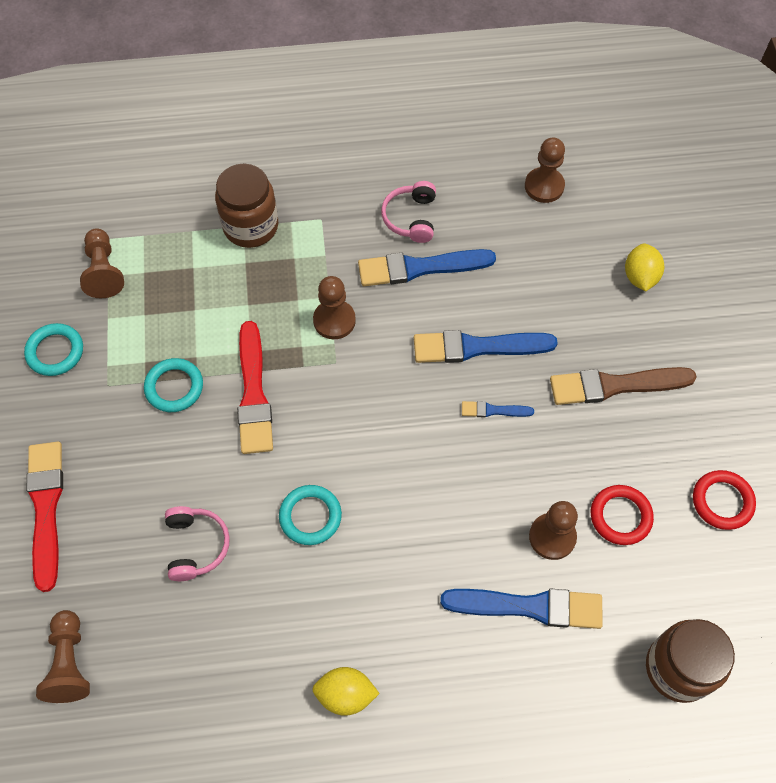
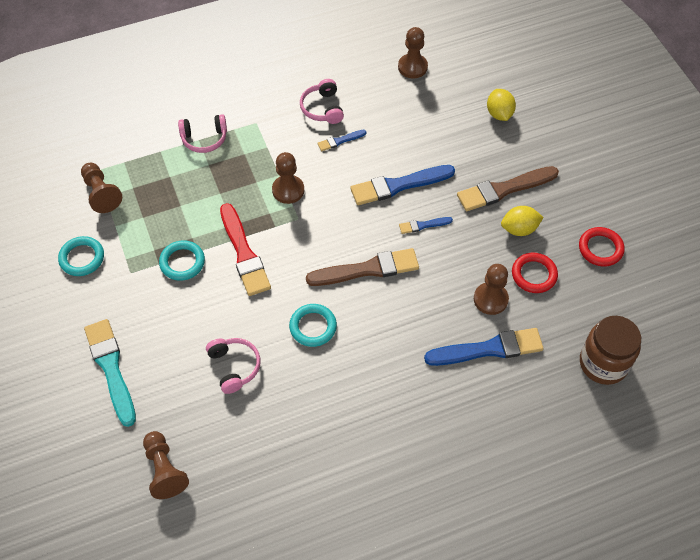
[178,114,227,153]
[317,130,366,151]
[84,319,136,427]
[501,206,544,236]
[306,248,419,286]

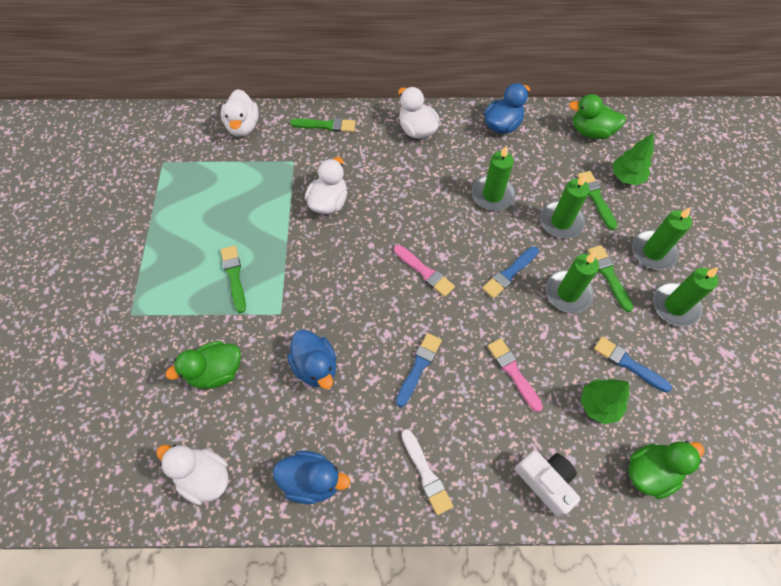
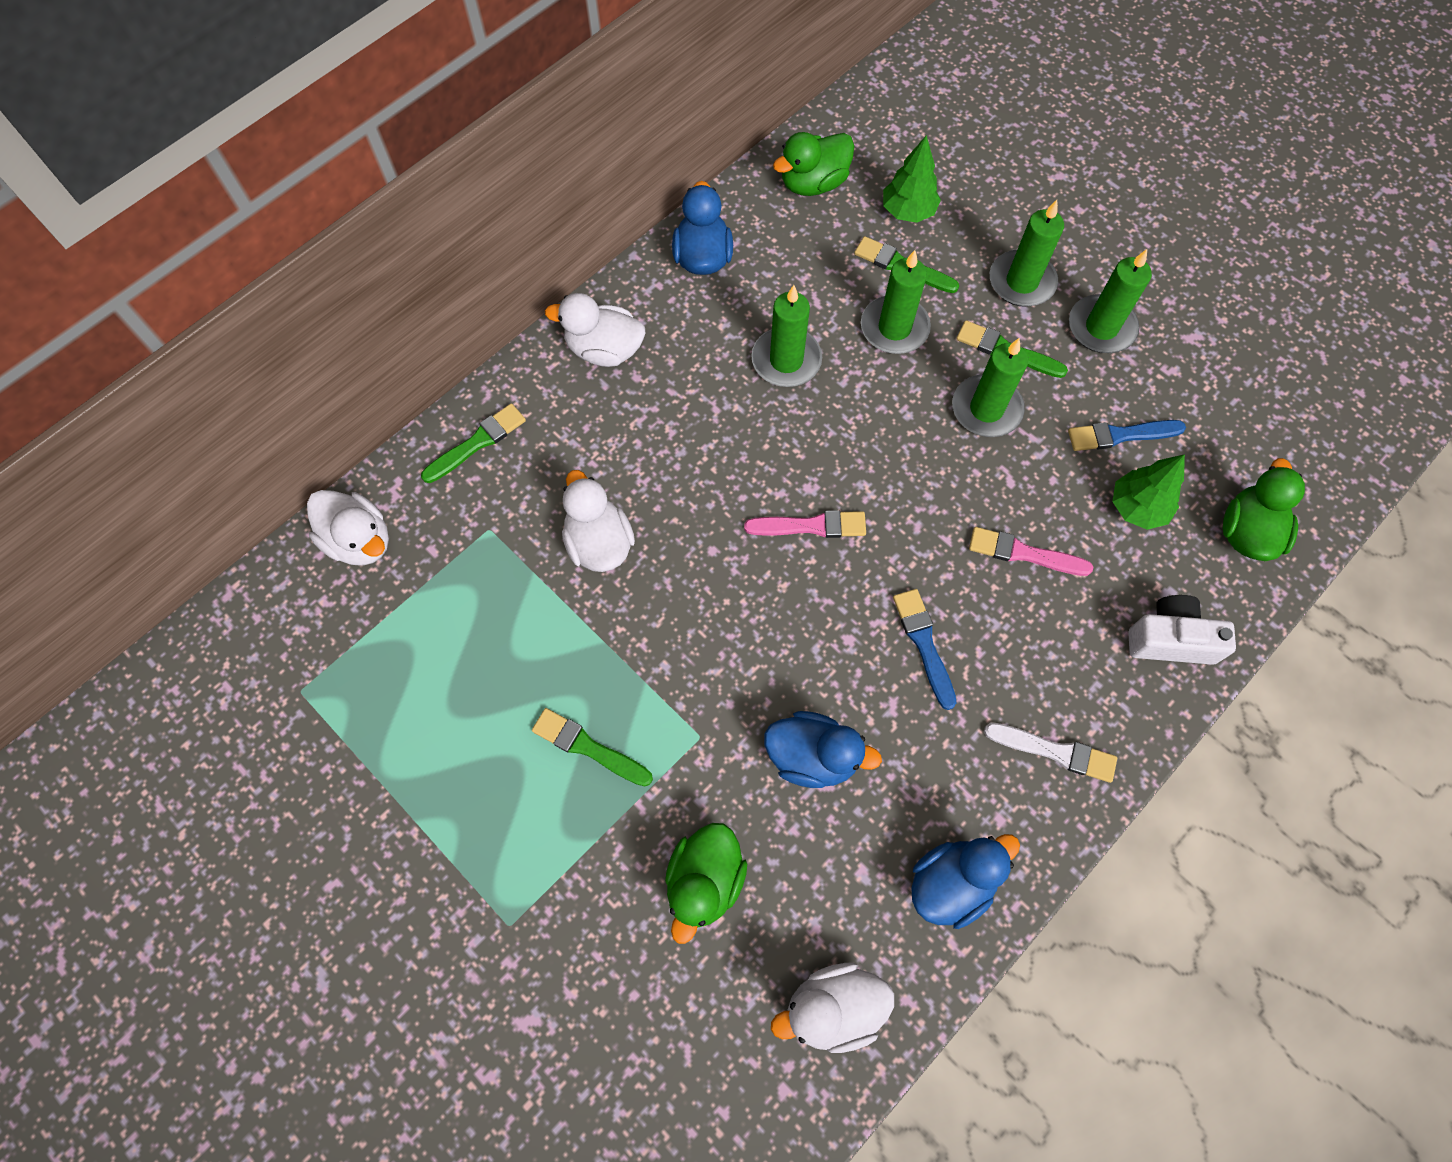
[482,246,539,298] (first image)

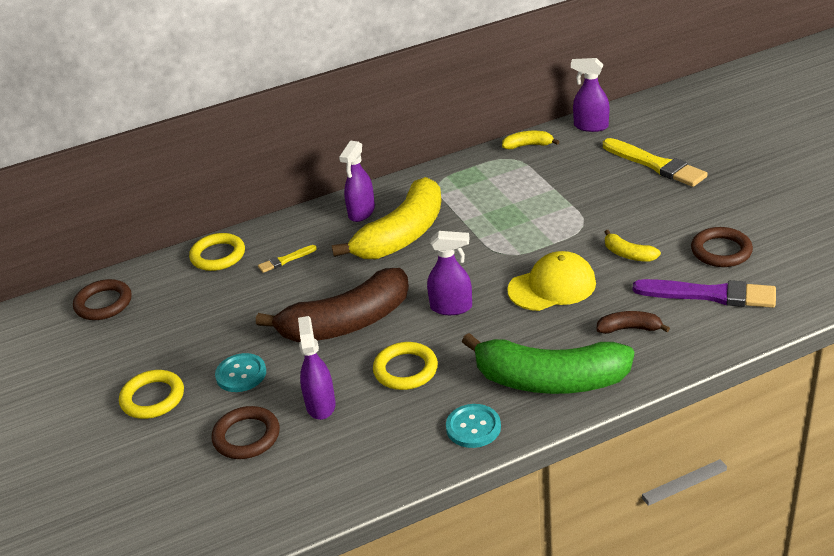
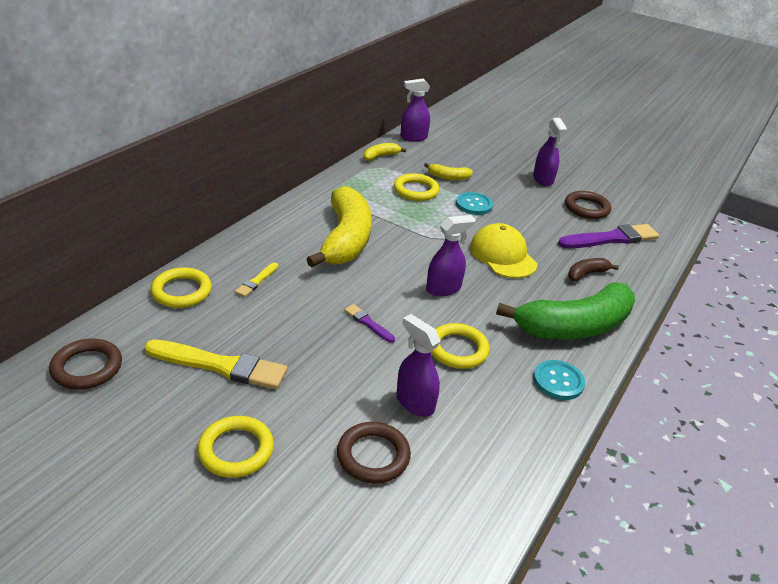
[144,339,288,389]
[533,118,568,186]
[424,163,473,180]
[470,223,537,278]
[344,304,395,343]
[456,192,493,215]
[394,173,439,201]

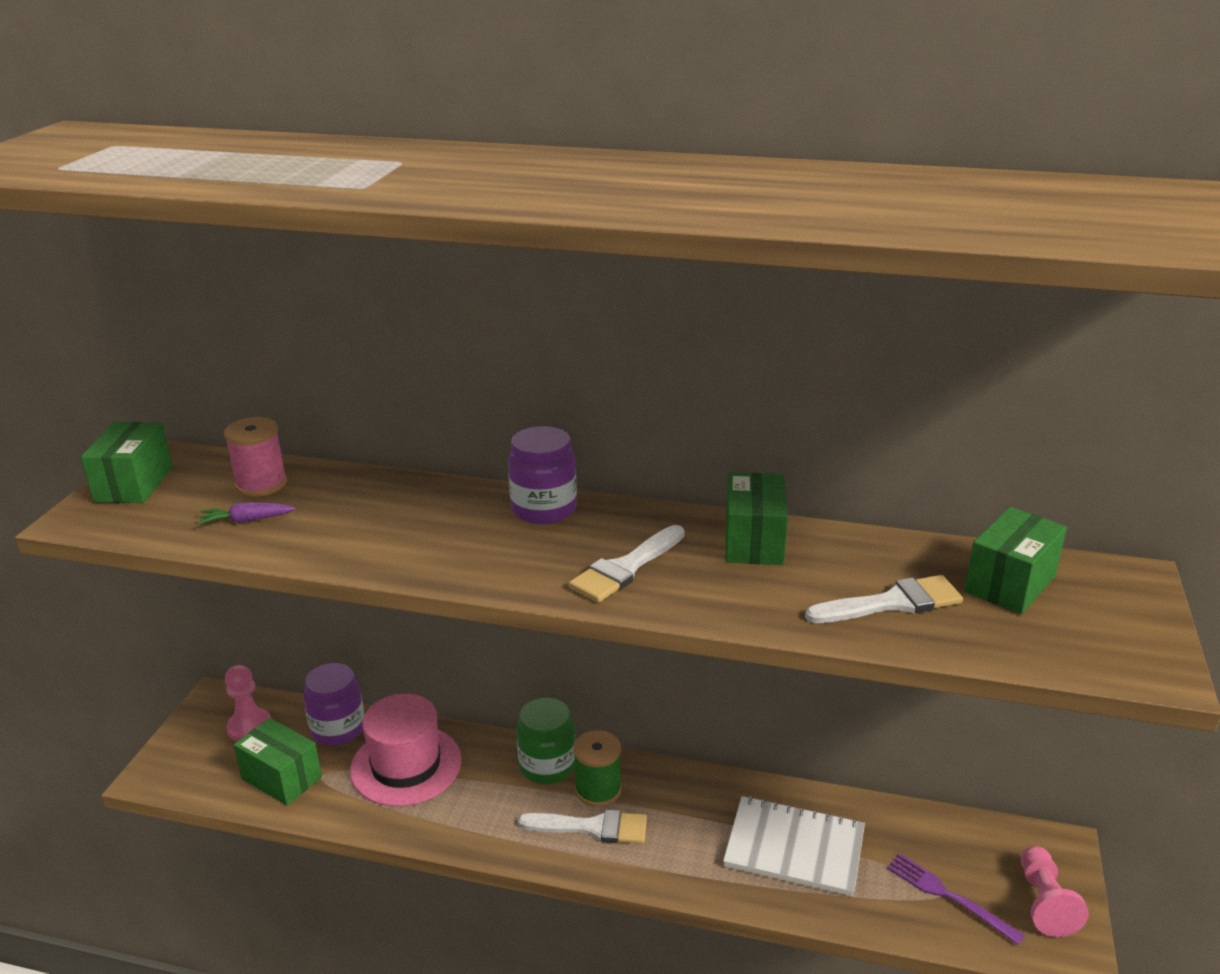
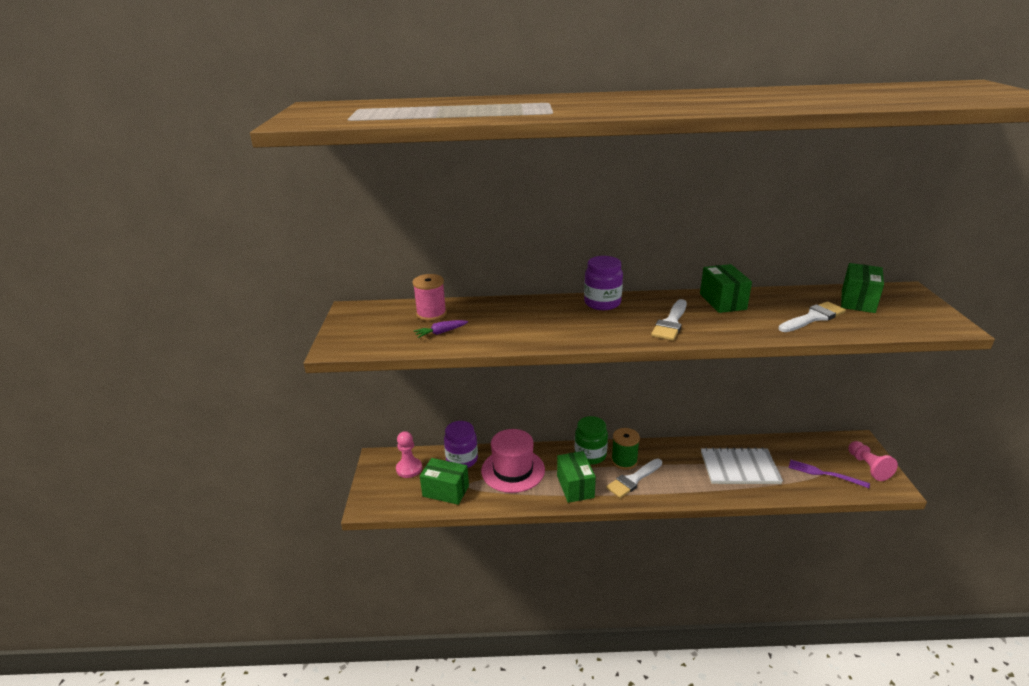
[557,451,596,503]
[606,459,662,498]

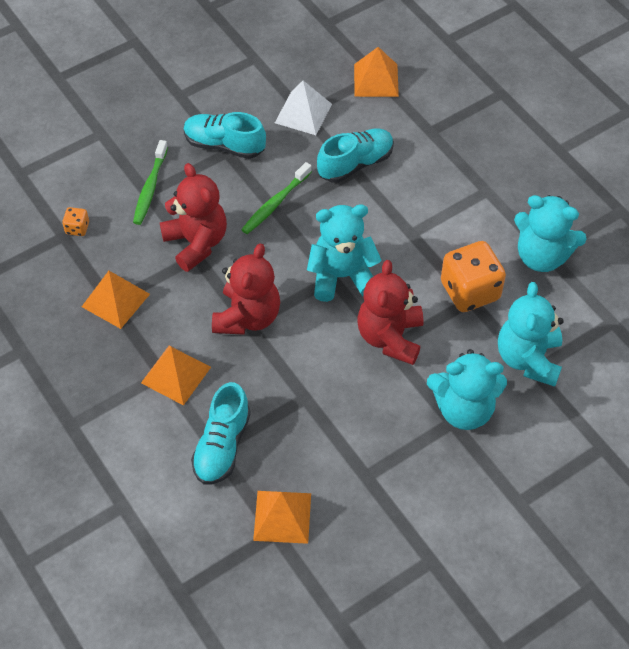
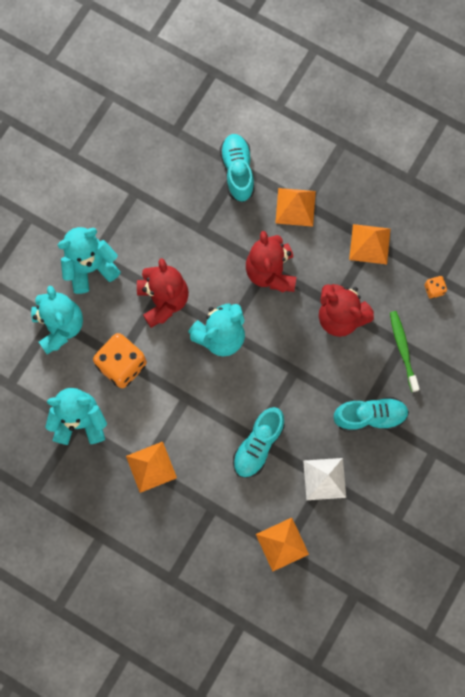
[241,162,312,234] (first image)
[126,441,177,493]

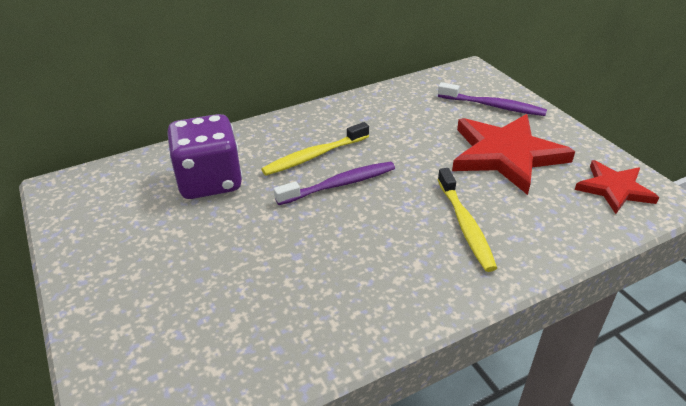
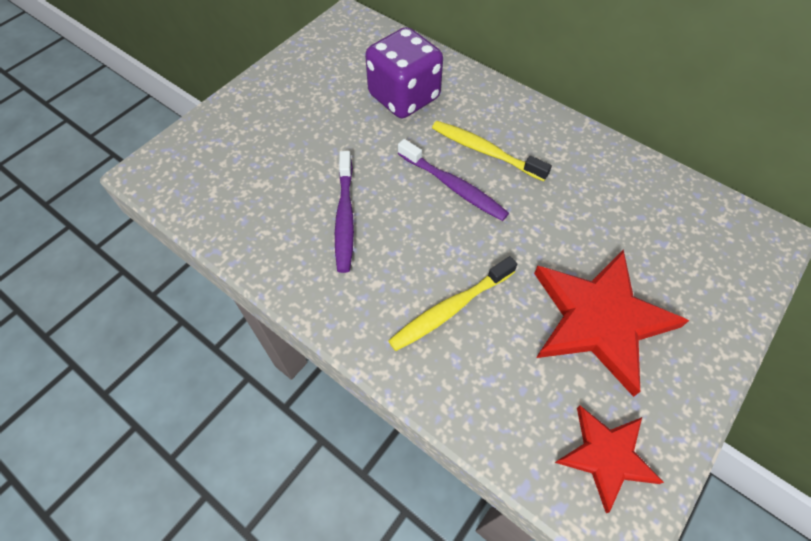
[335,151,354,273]

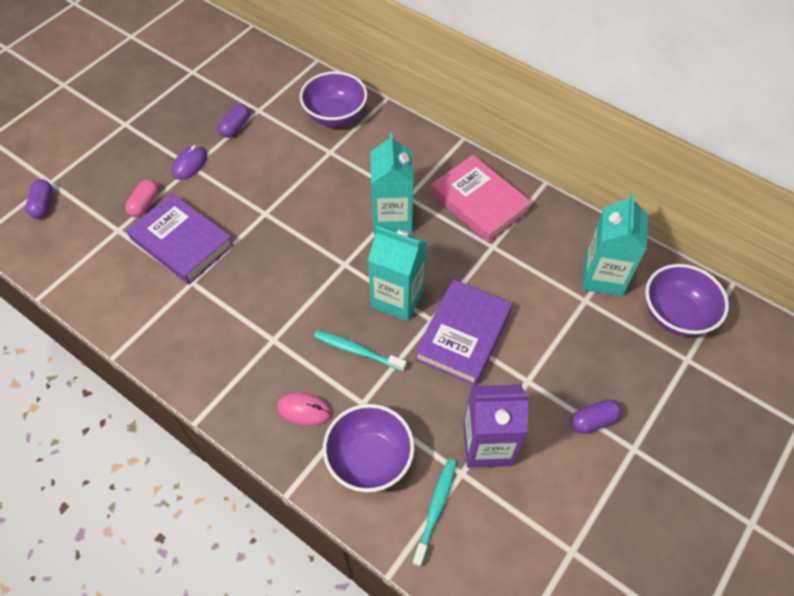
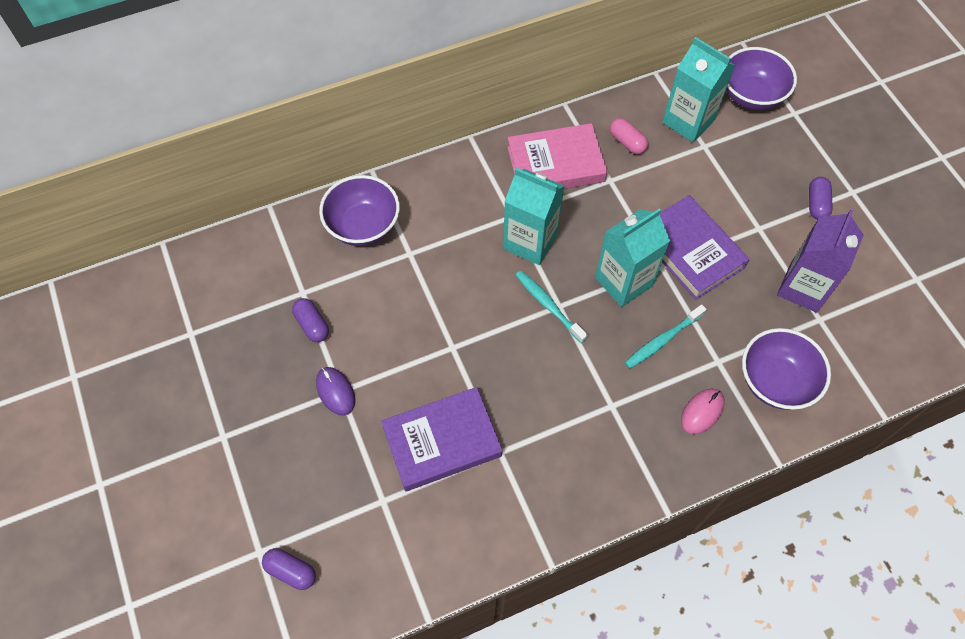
[610,118,648,154]
[516,271,588,343]

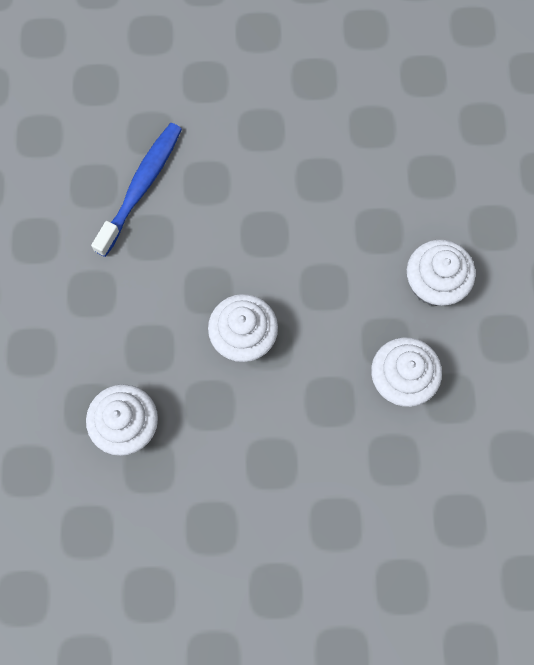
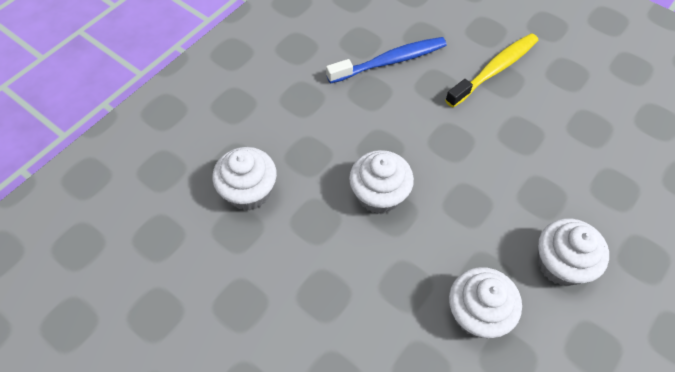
[445,33,538,108]

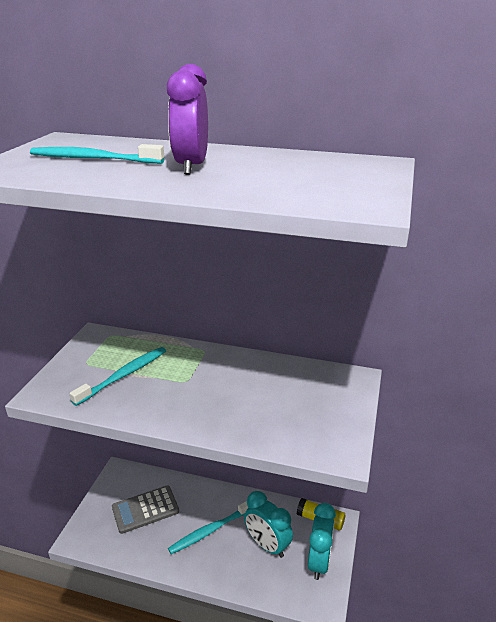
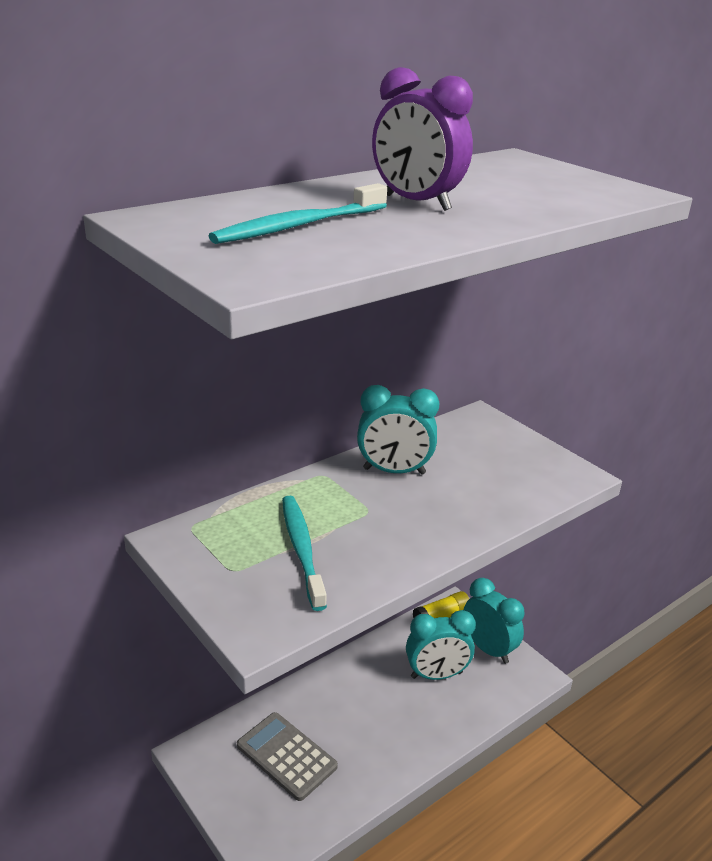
[237,712,338,801]
[168,501,248,554] (first image)
[357,385,439,475]

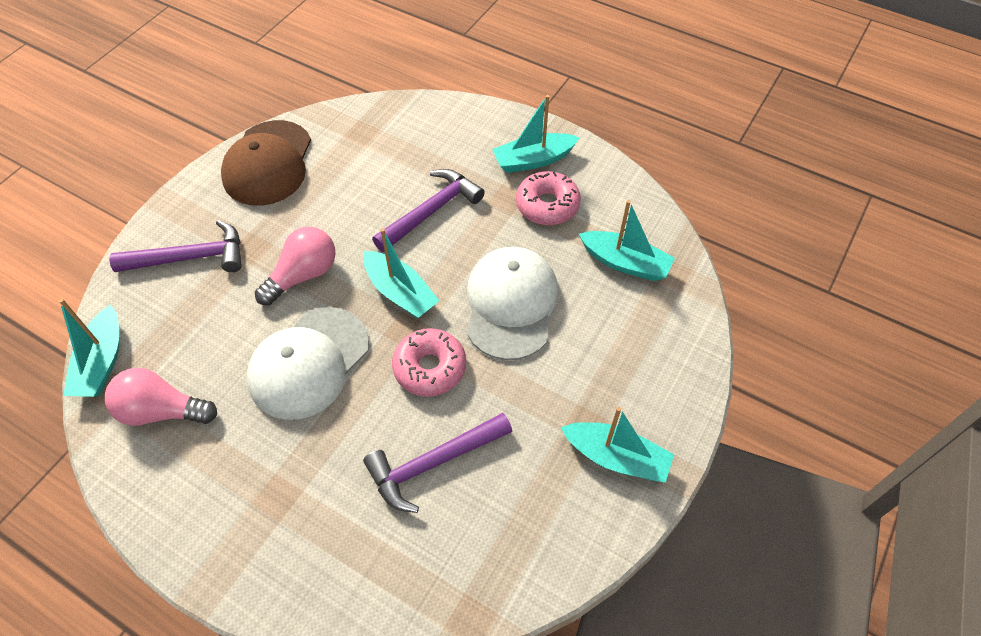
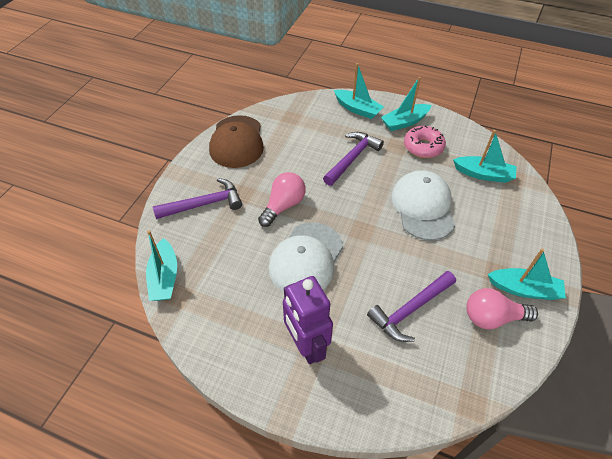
[334,63,384,119]
[392,328,466,397] (first image)
[466,288,538,329]
[283,276,333,364]

